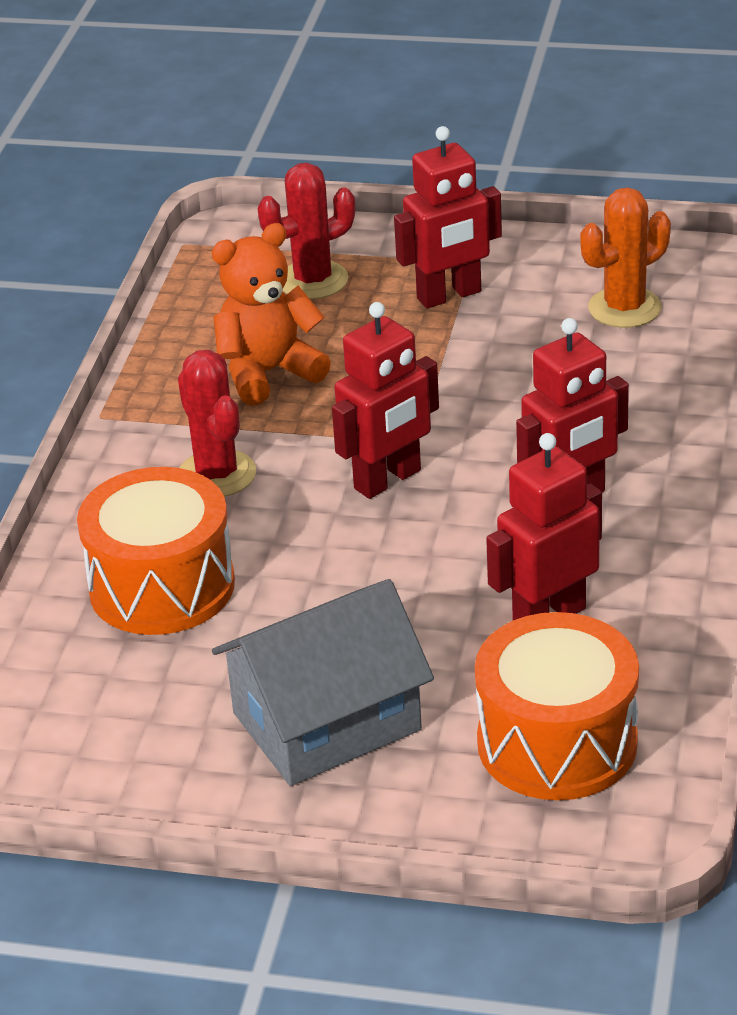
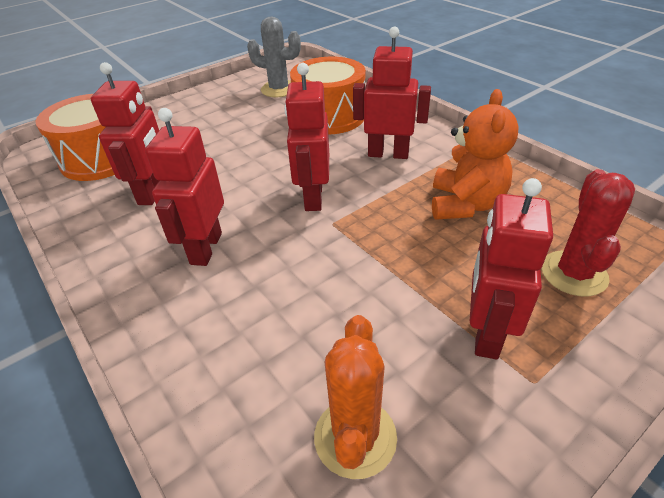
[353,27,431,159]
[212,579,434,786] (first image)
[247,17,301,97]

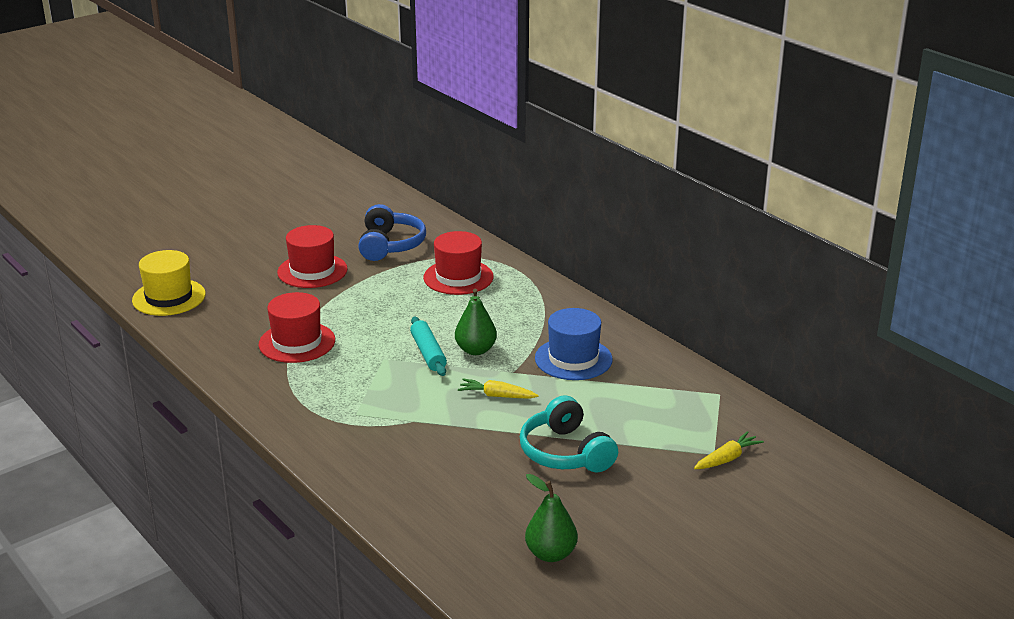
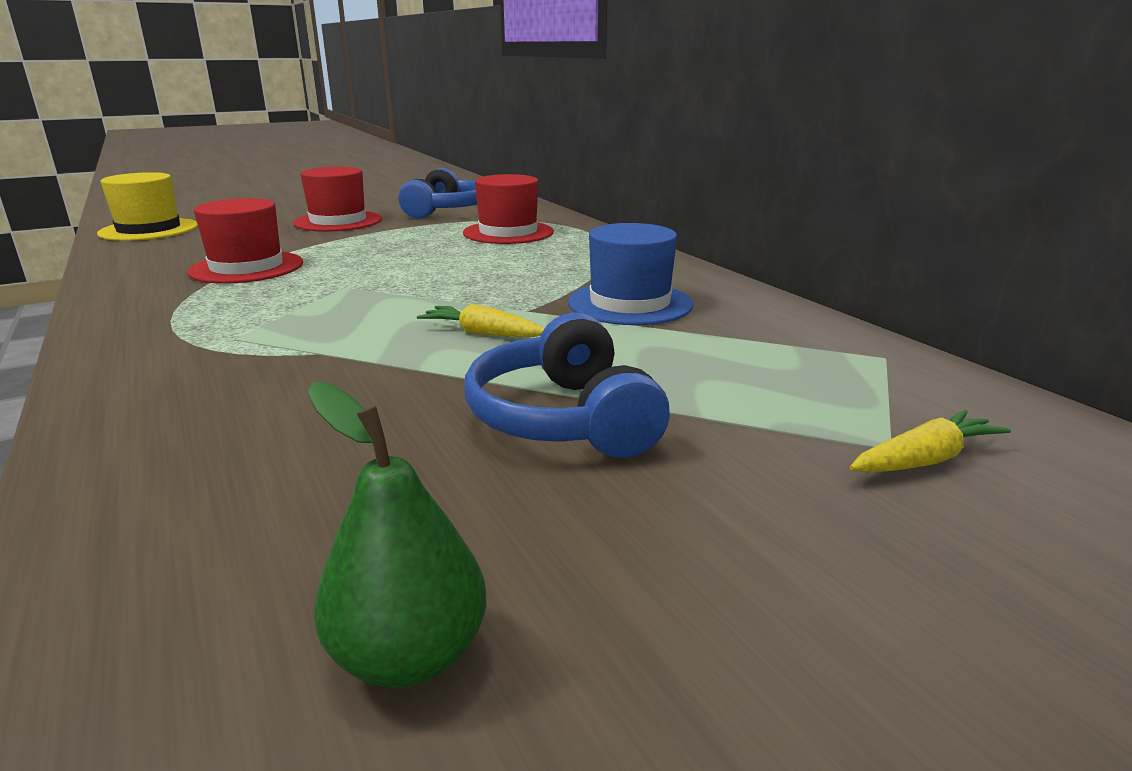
[455,289,497,355] (first image)
[410,317,447,376] (first image)
[464,312,670,458]

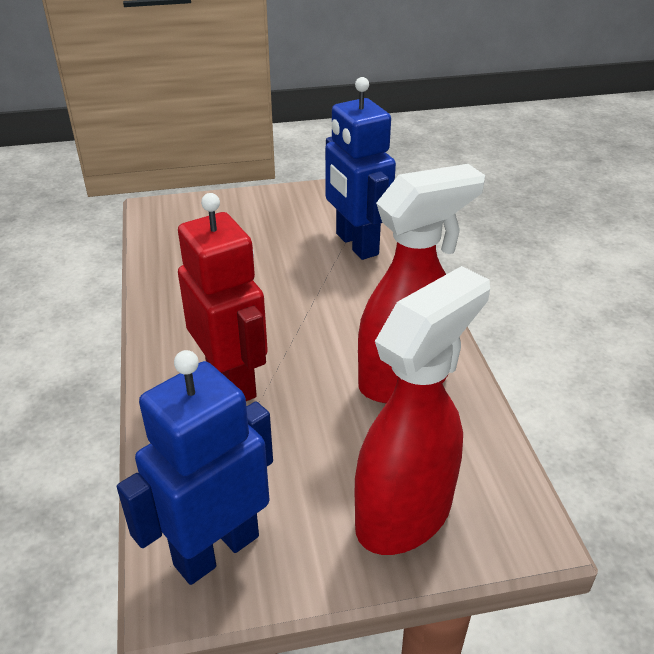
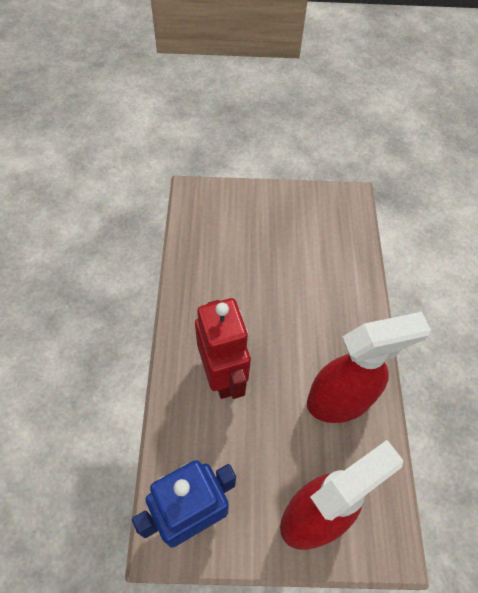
[325,77,396,260] (first image)

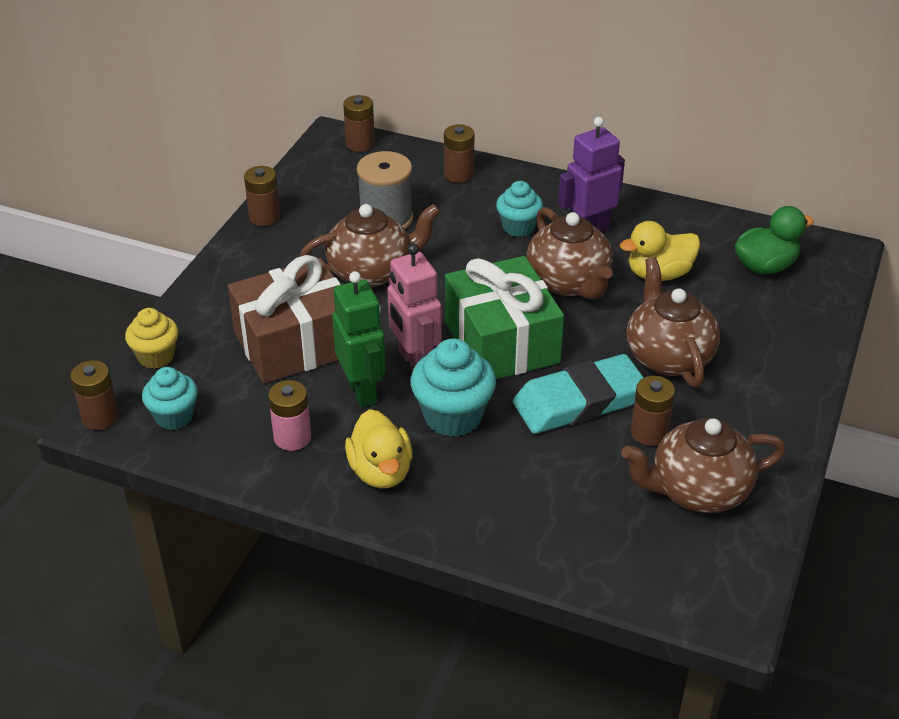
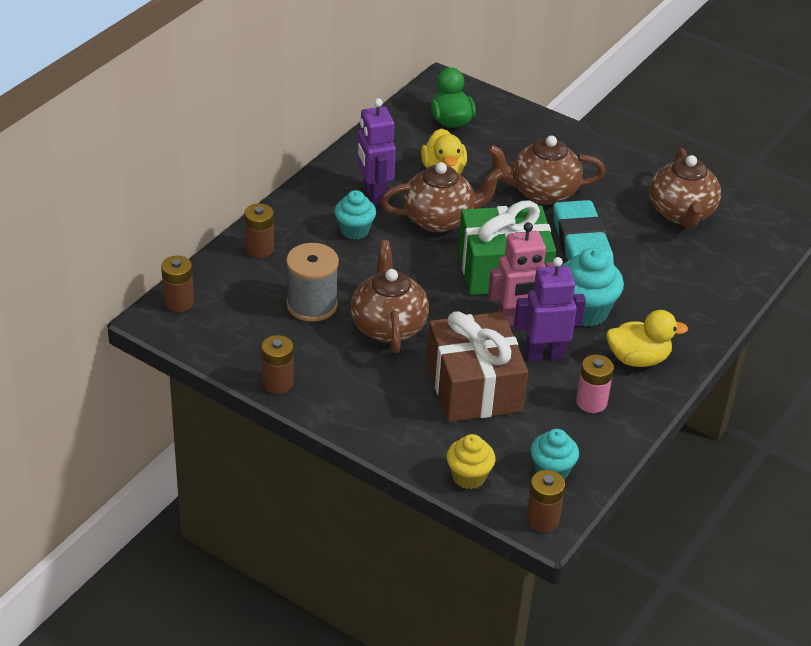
[514,257,586,362]
[631,376,675,446] (first image)

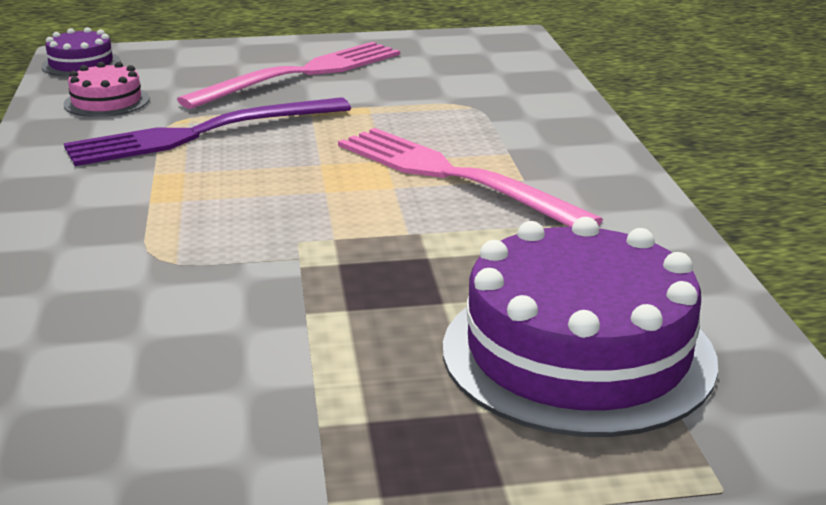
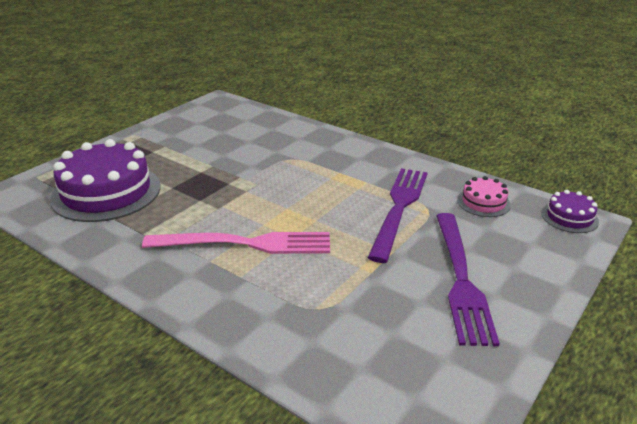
[436,213,500,346]

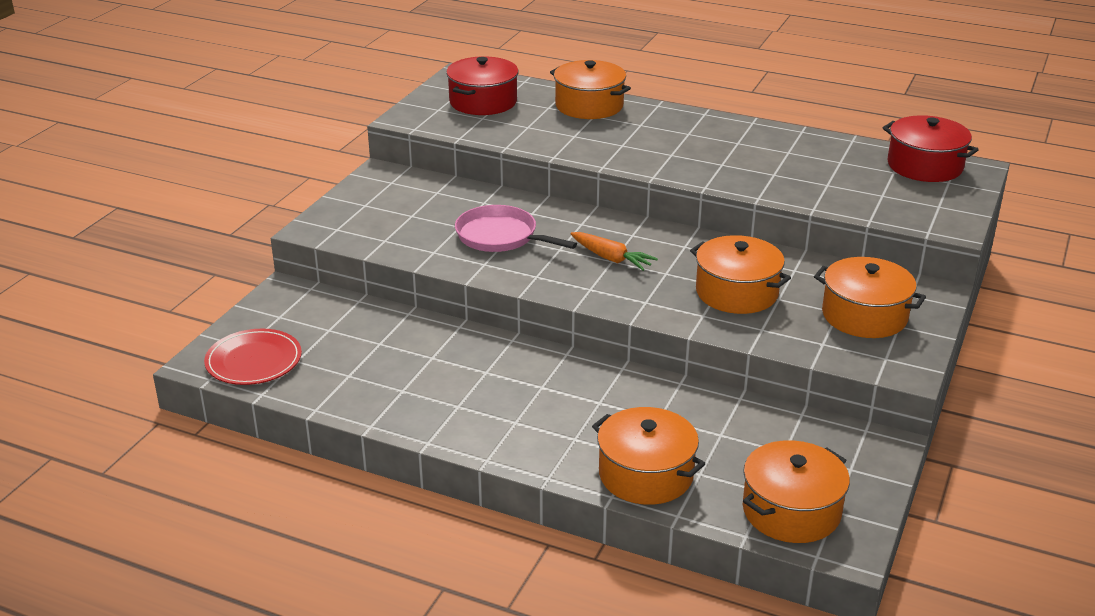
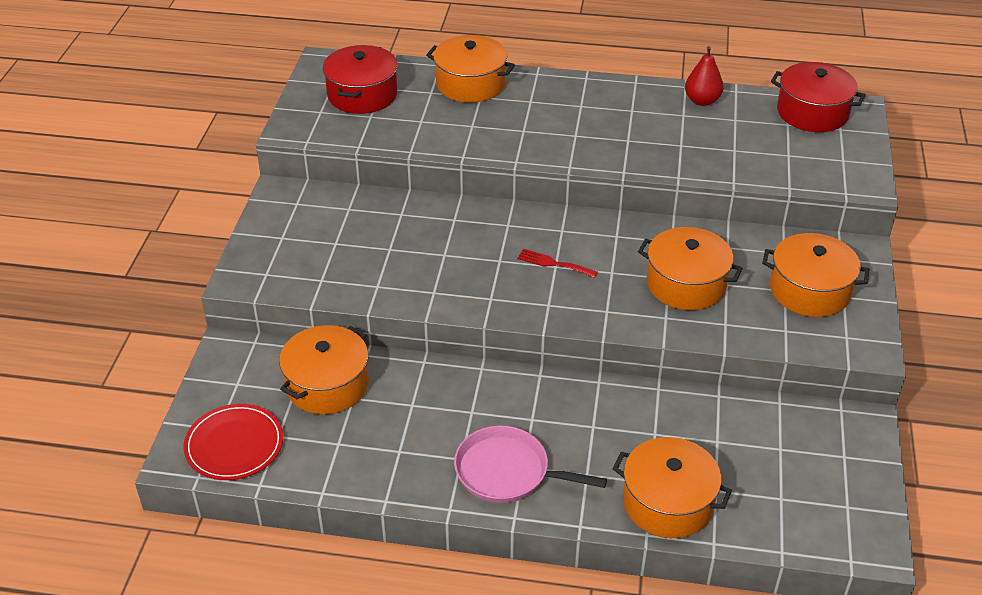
[454,426,607,503]
[517,249,598,278]
[279,325,369,415]
[685,46,724,106]

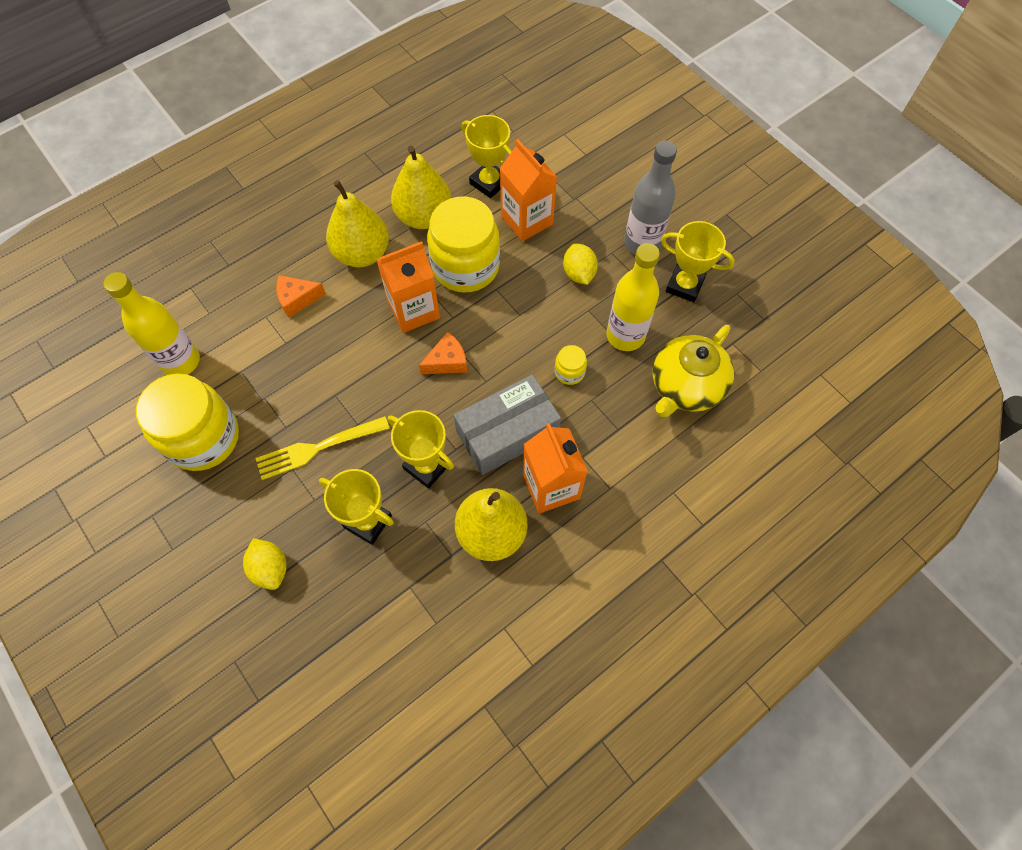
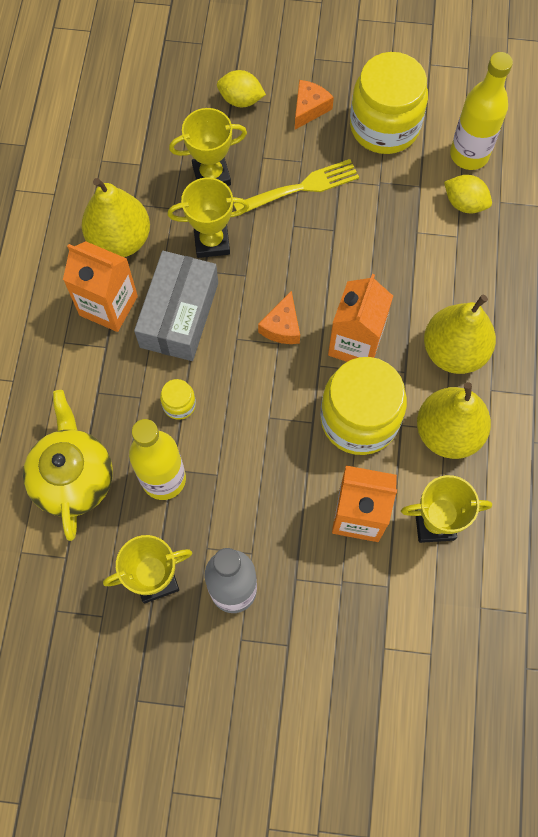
[444,175,492,213]
[295,80,334,130]
[234,159,359,212]

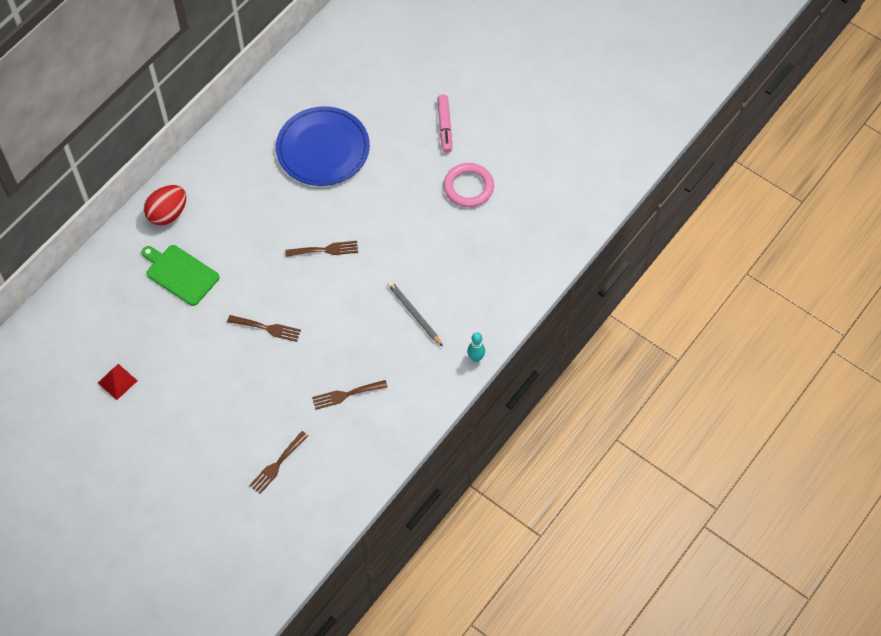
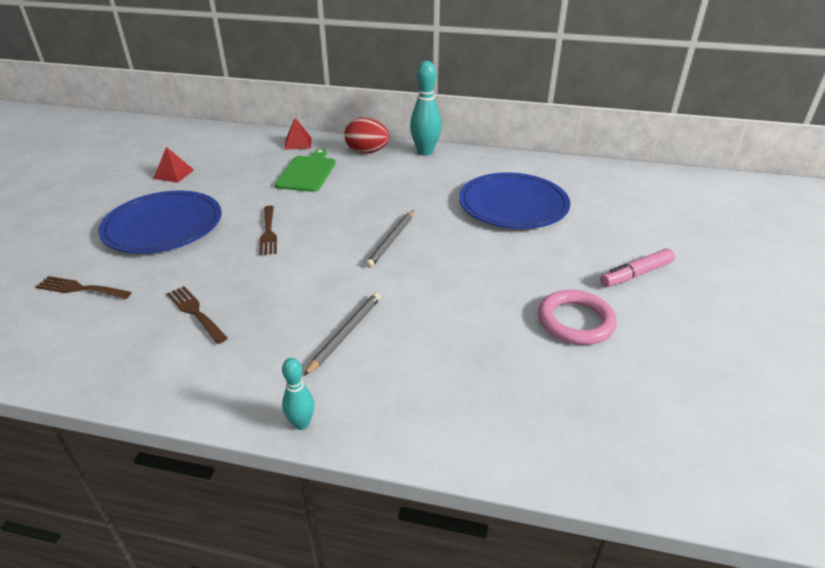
[366,210,414,268]
[410,61,441,156]
[284,118,311,150]
[98,190,222,253]

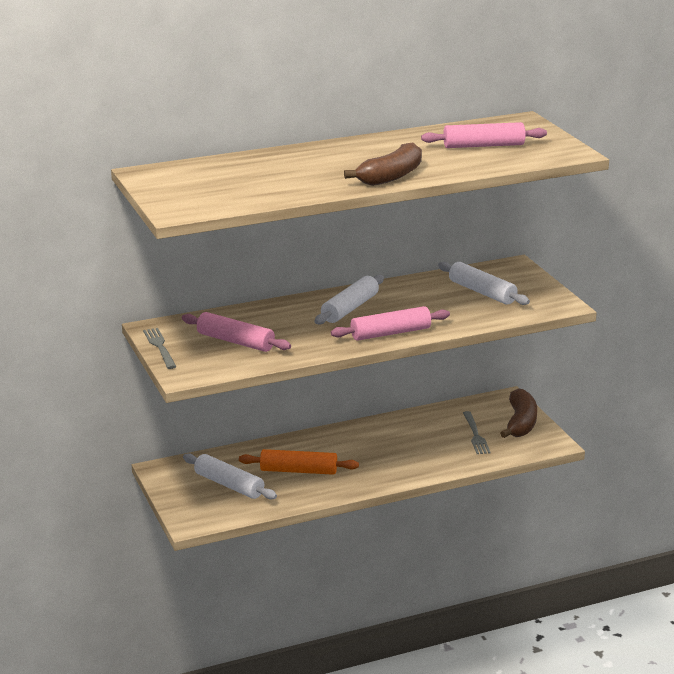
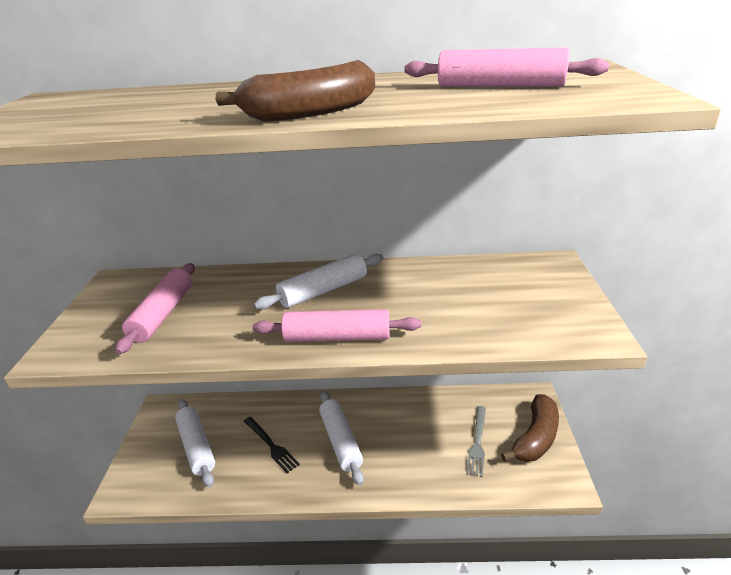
[319,391,364,486]
[115,263,195,354]
[143,328,177,369] (first image)
[244,417,300,473]

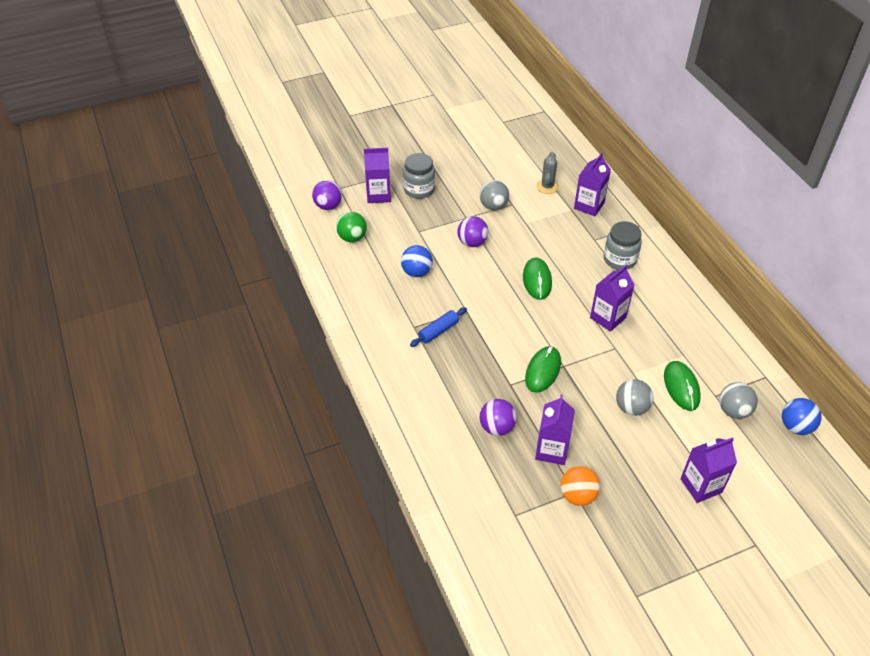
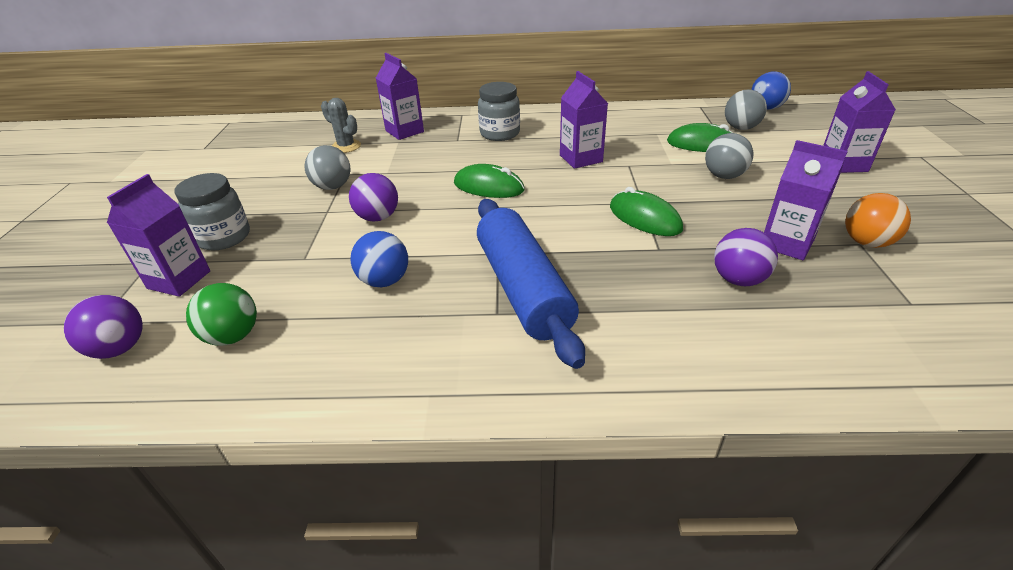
[477,199,585,369]

